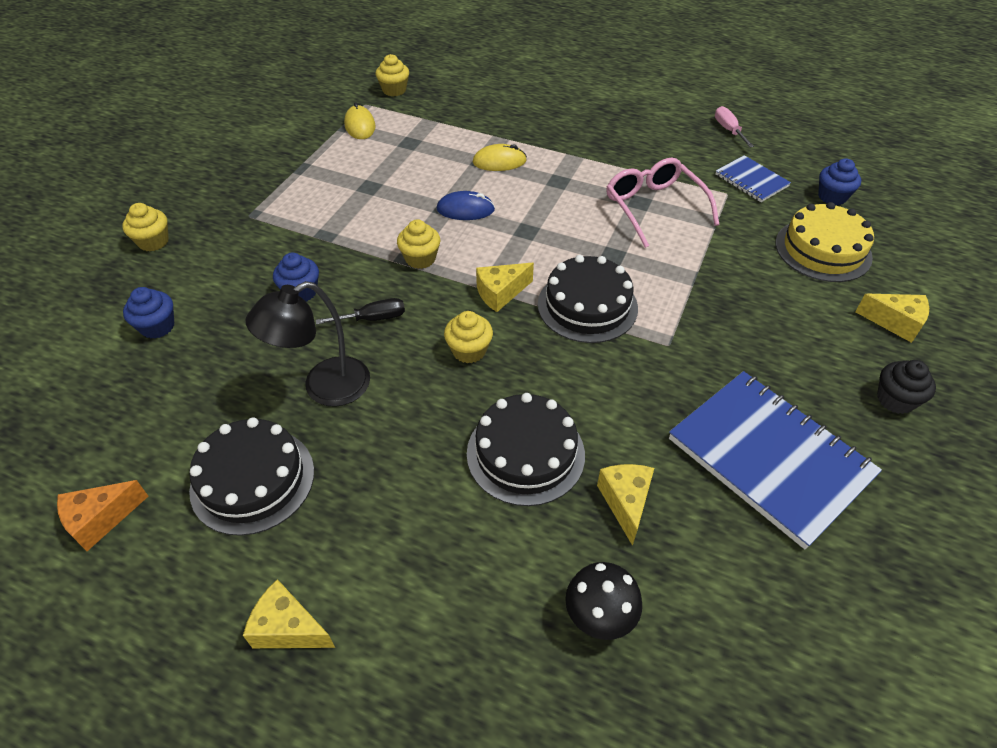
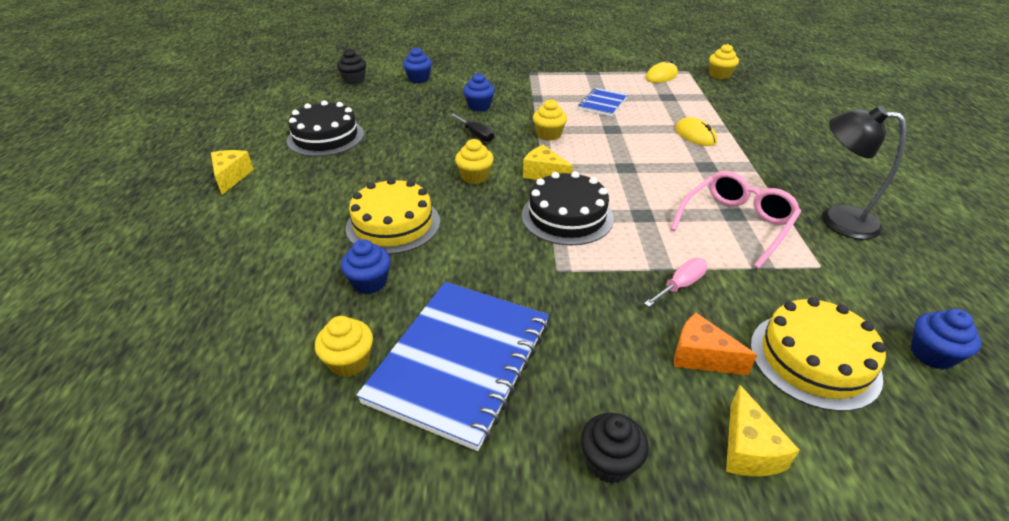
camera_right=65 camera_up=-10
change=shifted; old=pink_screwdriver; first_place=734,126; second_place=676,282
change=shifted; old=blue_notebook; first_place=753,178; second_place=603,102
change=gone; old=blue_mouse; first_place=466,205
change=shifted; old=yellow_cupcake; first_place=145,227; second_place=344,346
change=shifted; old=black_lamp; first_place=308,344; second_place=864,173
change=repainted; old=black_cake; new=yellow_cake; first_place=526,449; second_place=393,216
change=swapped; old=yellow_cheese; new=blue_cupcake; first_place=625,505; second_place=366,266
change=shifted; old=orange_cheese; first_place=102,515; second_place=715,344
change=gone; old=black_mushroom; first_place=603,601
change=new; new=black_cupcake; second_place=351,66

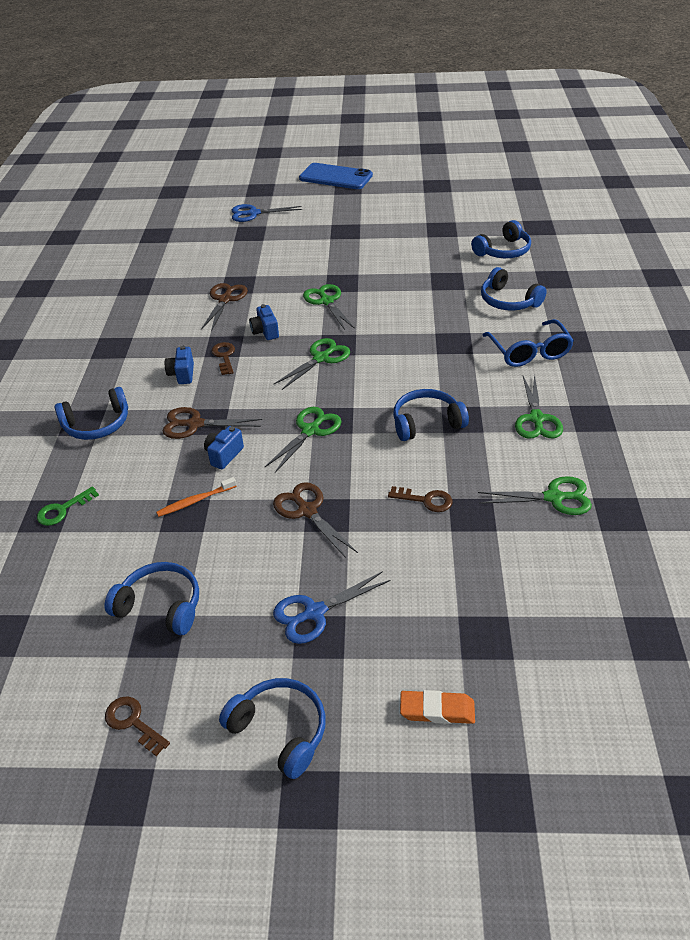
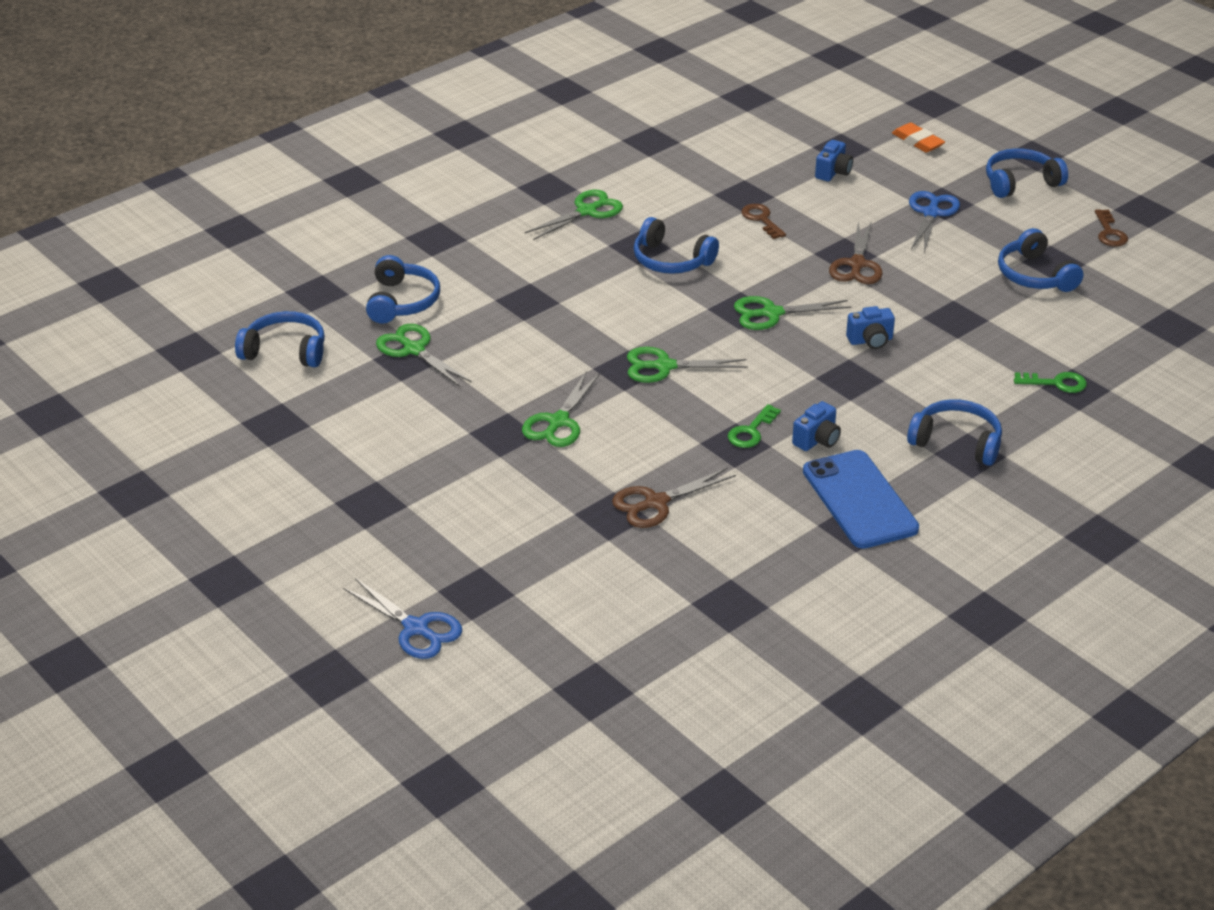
camera_right=-135 camera_up=-5
change=shifted; old=blue_phone; first_place=336,176; second_place=861,499
change=shifted; old=blue_camera; first_place=264,322; second_place=834,160
change=gone; old=blue_glasses; first_place=528,343
change=repainted; old=brown_key; new=green_key; first_place=223,358; second_place=754,426
change=gone; old=brown_scissors; first_place=212,423
change=shifted; old=green_scissors; first_place=535,495; second_place=424,355
change=gone; old=orange_toothbrush; first_place=196,497
change=rotated; old=blue_scissors; first_place=331,607; second_place=934,222; degrees=-90
change=rotated; old=blue_headphones; first_place=272,728; second_place=1027,173; degrees=75

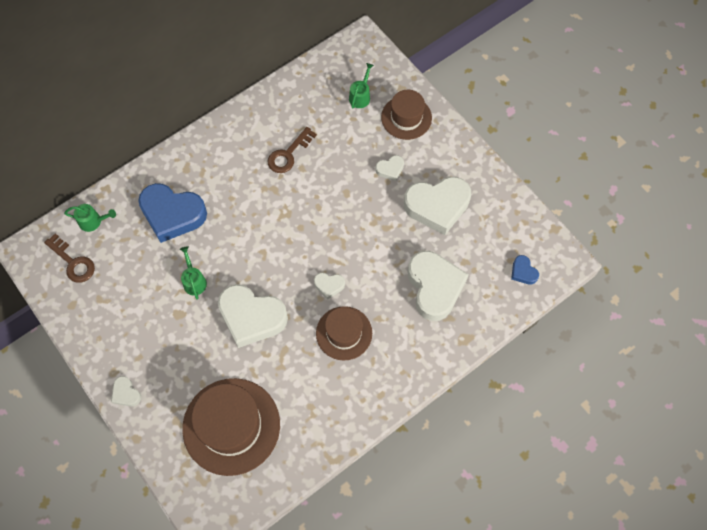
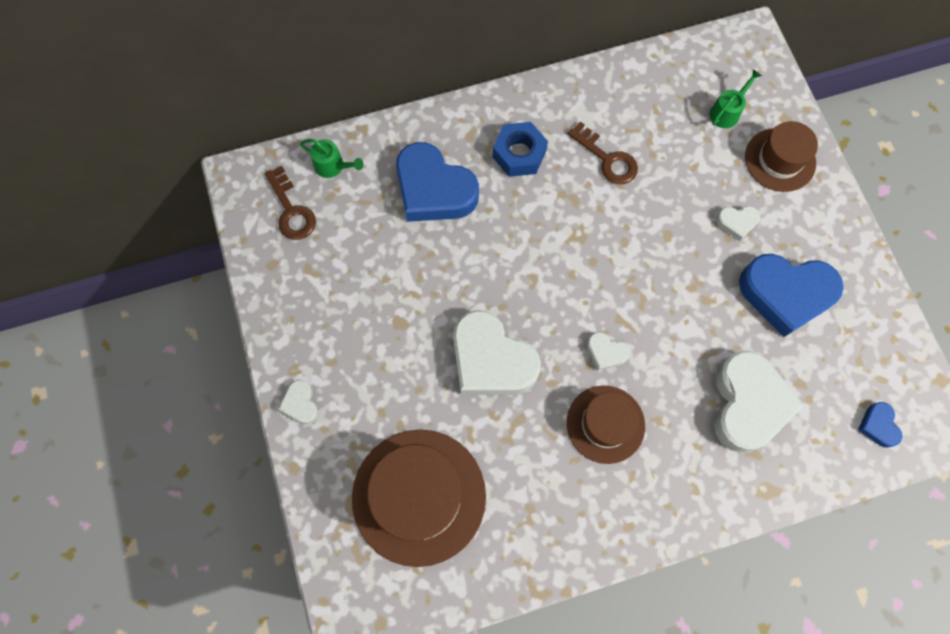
camera_right=20 camera_up=5
change=rotated; old=brown_key; first_place=292,150; second_place=602,152; degrees=-105
change=repainted; old=white_heart; new=blue_heart; first_place=437,206; second_place=791,295
change=gone; old=green_watering_can; first_place=193,273
change=new; new=blue_nut; second_place=520,149

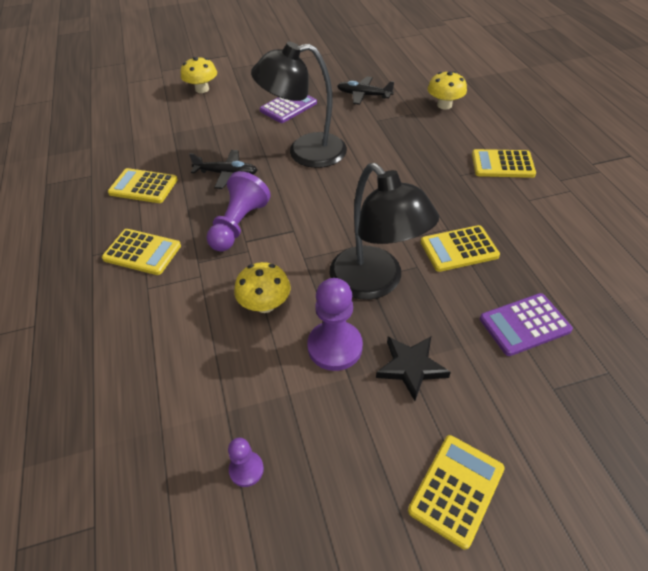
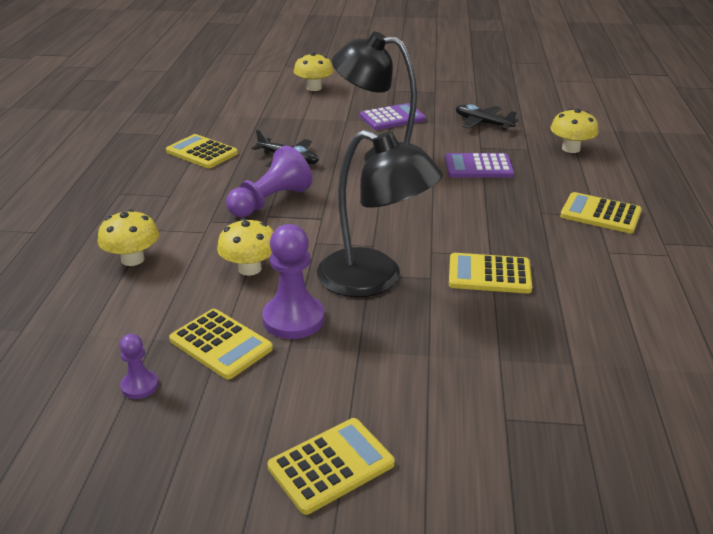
camera_right=20 camera_up=-15
change=rotated; old=black_lamp; first_place=384,231; second_place=380,213; degrees=-45
change=shifted; old=yellow_calculator; first_place=141,252; second_place=221,344
change=shifted; old=purple_calculator; first_place=526,324; second_place=479,165
change=gone; old=black_star; first_place=413,369
change=new; new=yellow_mushroom; second_place=128,237

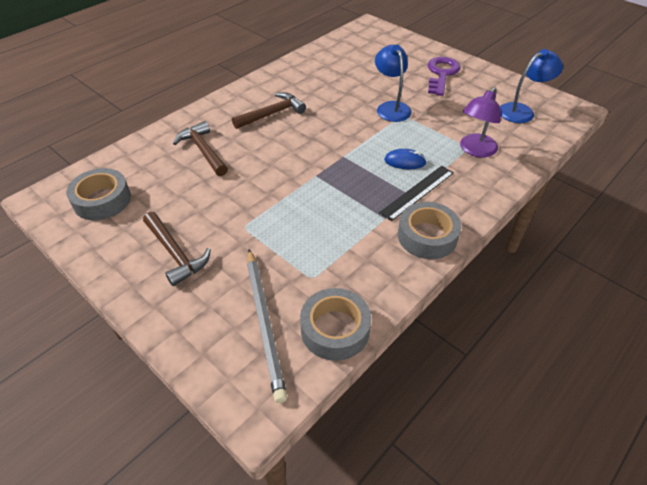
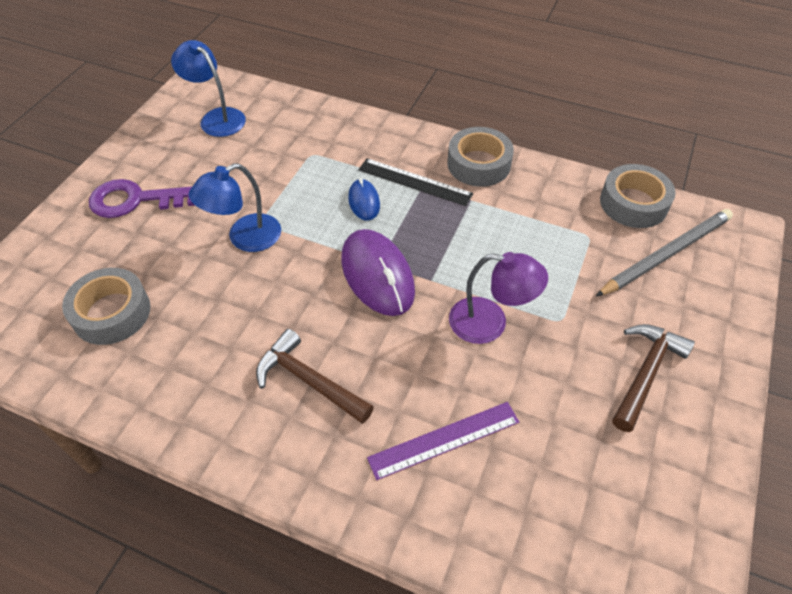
camera_right=-110 camera_up=5
change=shifted; old=purple_lamp; first_place=480,122; second_place=498,298
change=swapped; old=brown_hammer; new=purple_ruler; first_place=200,148; second_place=443,441
change=shifted; old=grey_tape; first_place=98,194; second_place=106,306
change=new; new=purple_mouse; second_place=378,272

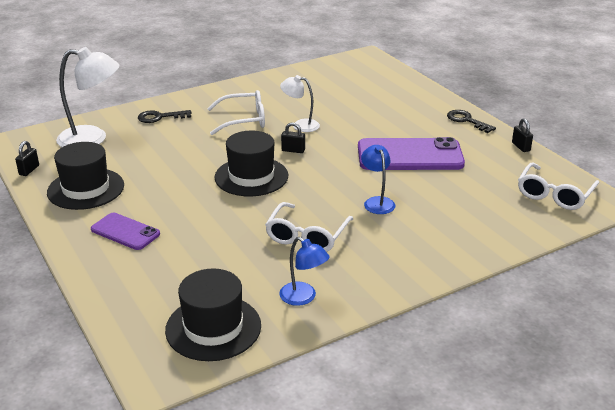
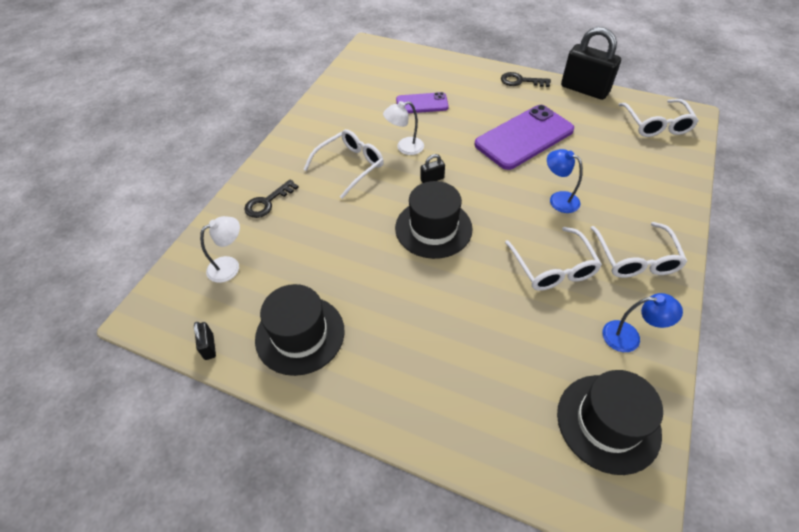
camera_right=-35 camera_up=20
change=scaled; old=white_lamp; first_place=87,97; second_place=220,249; factor=0.57
change=scaled; old=black_padlock; first_place=522,135; second_place=591,63; factor=2.32
change=shifted; old=purple_phone; first_place=125,231; second_place=422,102
change=new; new=white_glasses; second_place=639,250

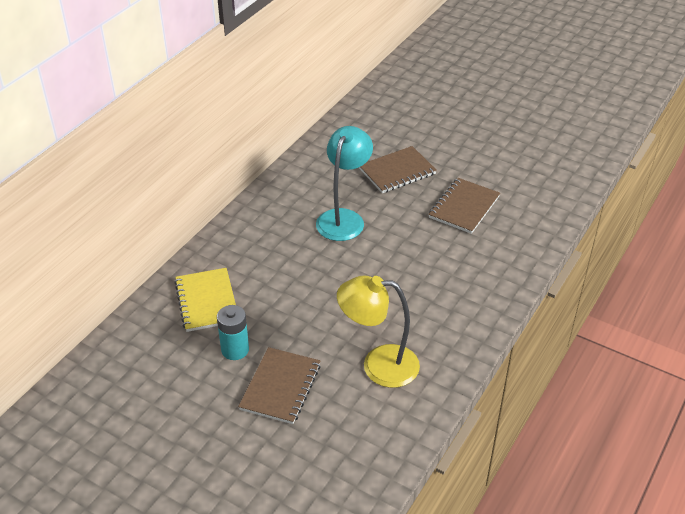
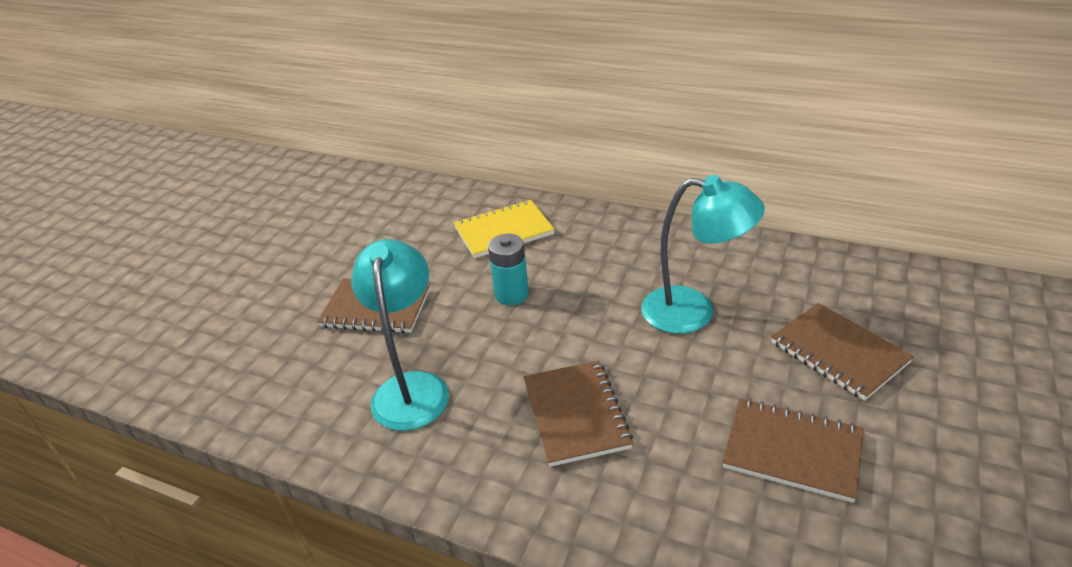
camera_right=85 camera_up=-5
change=repainted; old=yellow_lamp; new=turquoise_lamp; first_place=378,331; second_place=400,335
change=shifted; old=turquoise_battery; first_place=233,332; second_place=508,269
change=new; new=brown_notebook; second_place=578,414

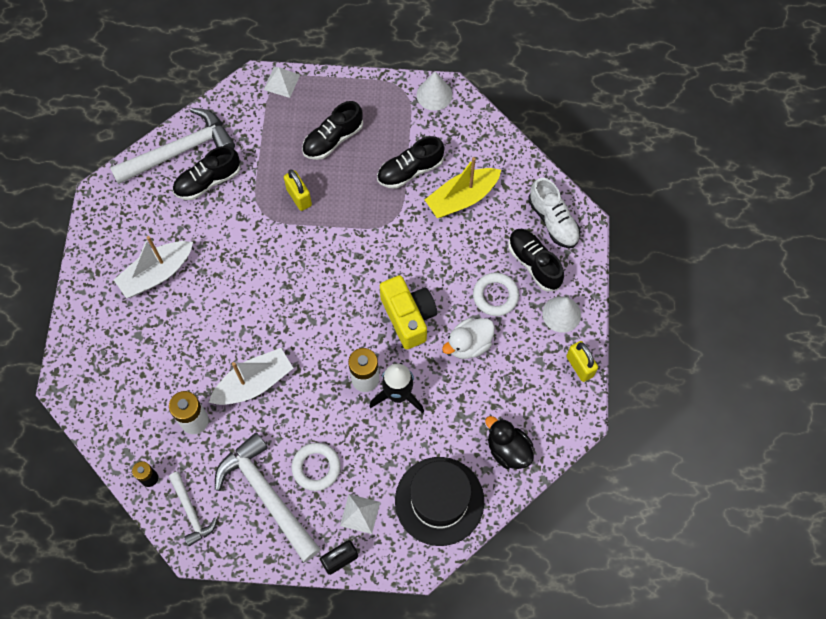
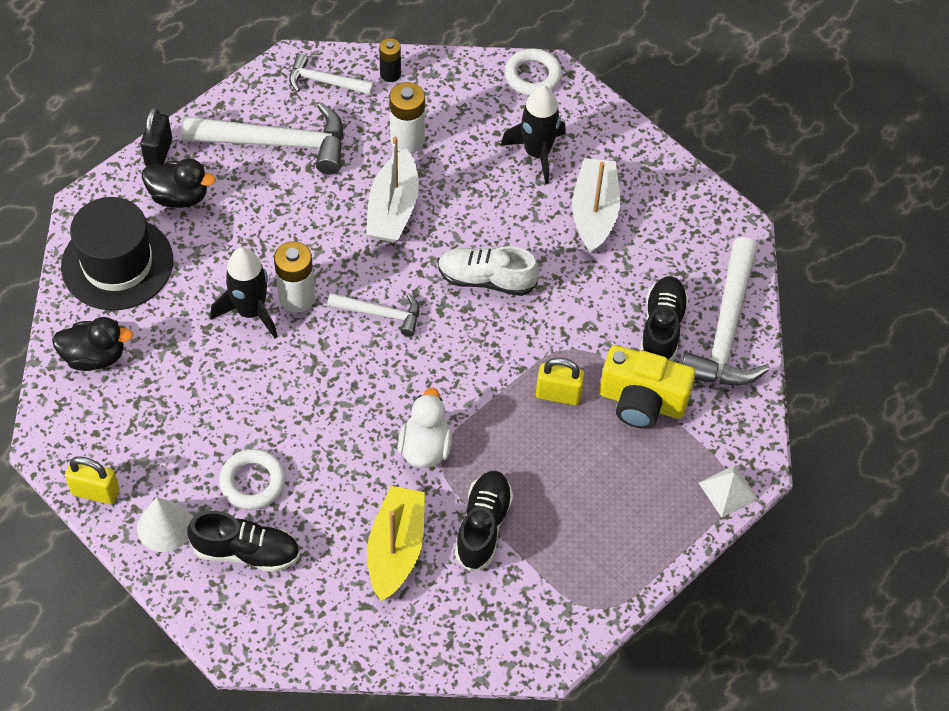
camera_right=130 camera_up=-10
change=gone; old=white_cone; first_place=434,91
change=gone; old=black_shoe; first_place=332,130
change=shifted; old=white_shoe; first_place=554,213; second_place=488,271
change=shifted; old=yellow_camera; first_place=408,312; second_place=648,387
change=shifted; old=white_duck; first_place=468,338; second_place=425,427
change=shifted; old=white_ring; first_place=316,467; second_place=533,72
change=swapped; old=white_pyramid; new=black_duck; first_place=360,514; second_place=179,183
change=new; new=black_rocket; second_place=533,134
change=new; new=white_hammer; second_place=373,315

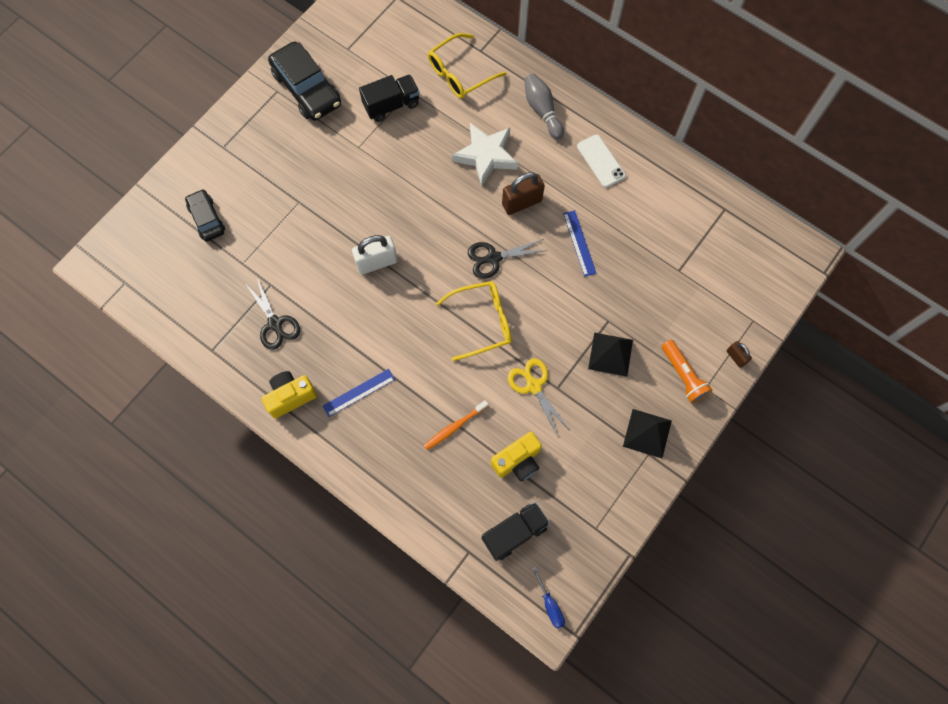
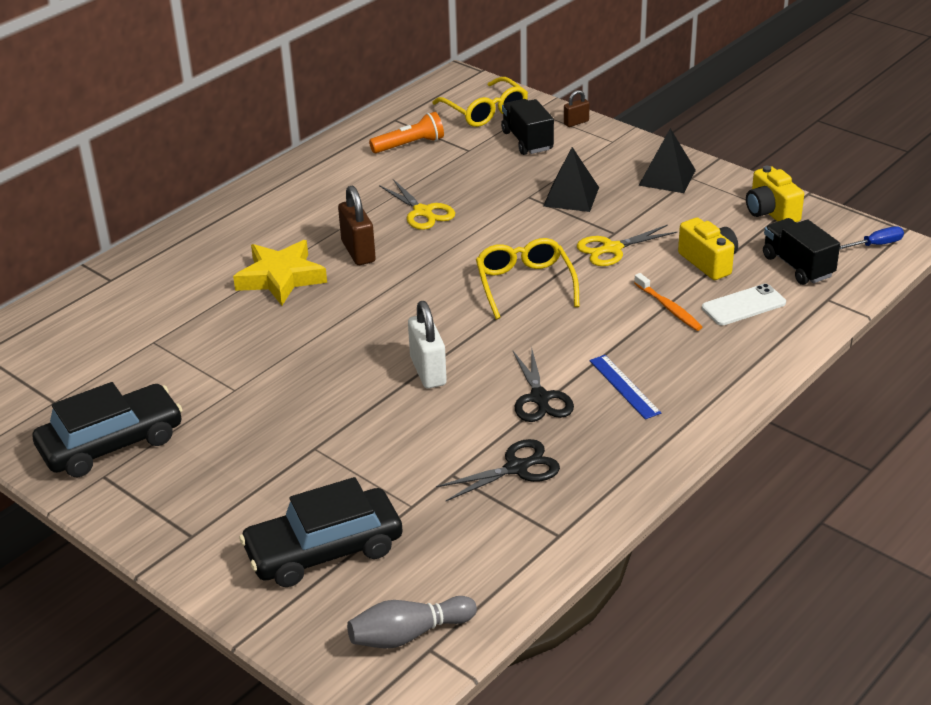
camera_right=-85 camera_up=-35
change=shifted; old=yellow_glasses; first_place=467,66; second_place=480,102
change=shifted; old=black_truck; first_place=389,98; second_place=527,127
change=shifted; old=grey_bowling_pin; first_place=544,107; second_place=412,622
change=repainted; old=white_star; new=yellow_star; first_place=485,155; second_place=280,273
change=shifted; old=white_phone; first_place=601,161; second_place=744,305
change=scaled; old=black_car; first_place=205,215; second_place=321,532; factor=1.69
change=swapped; old=blue_ruler; new=yellow_scissors; first_place=579,243; second_place=417,204
change=shifted; old=black_scissors; first_place=508,259; second_place=543,384
change=shifted; old=orange_flashlight; first_place=687,371; second_place=406,132
change=shifted; old=yellow_camera; first_place=289,395; second_place=775,194

